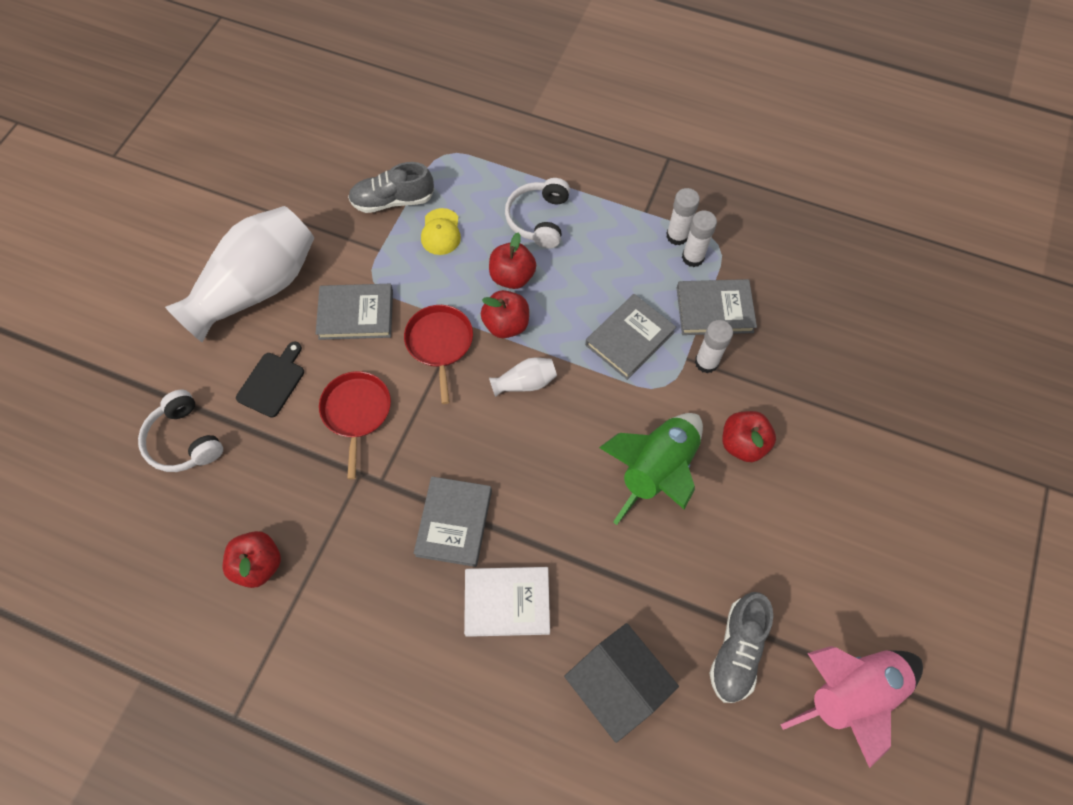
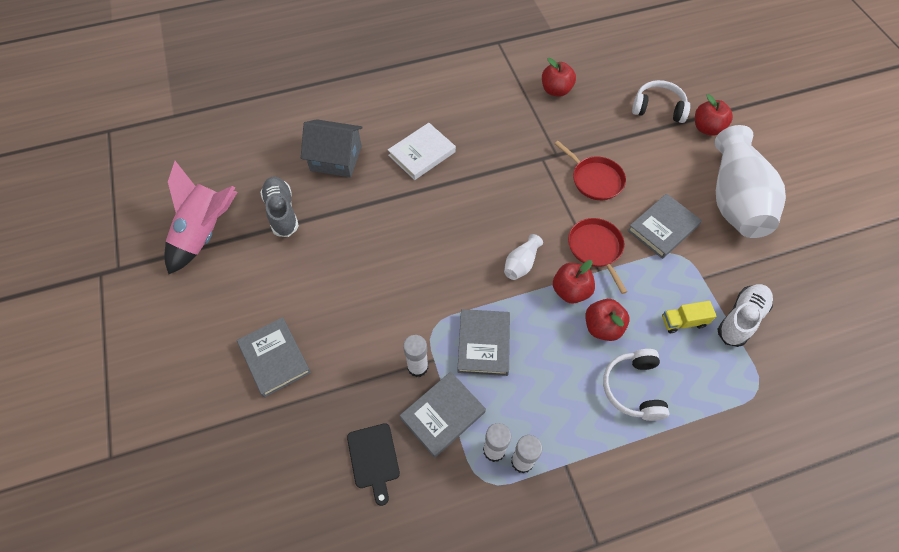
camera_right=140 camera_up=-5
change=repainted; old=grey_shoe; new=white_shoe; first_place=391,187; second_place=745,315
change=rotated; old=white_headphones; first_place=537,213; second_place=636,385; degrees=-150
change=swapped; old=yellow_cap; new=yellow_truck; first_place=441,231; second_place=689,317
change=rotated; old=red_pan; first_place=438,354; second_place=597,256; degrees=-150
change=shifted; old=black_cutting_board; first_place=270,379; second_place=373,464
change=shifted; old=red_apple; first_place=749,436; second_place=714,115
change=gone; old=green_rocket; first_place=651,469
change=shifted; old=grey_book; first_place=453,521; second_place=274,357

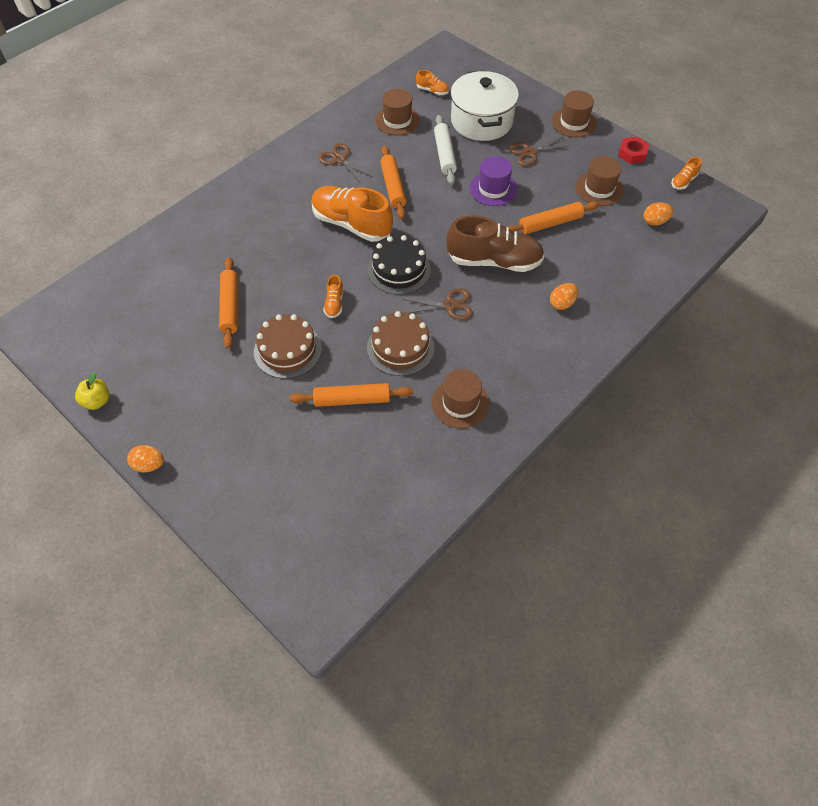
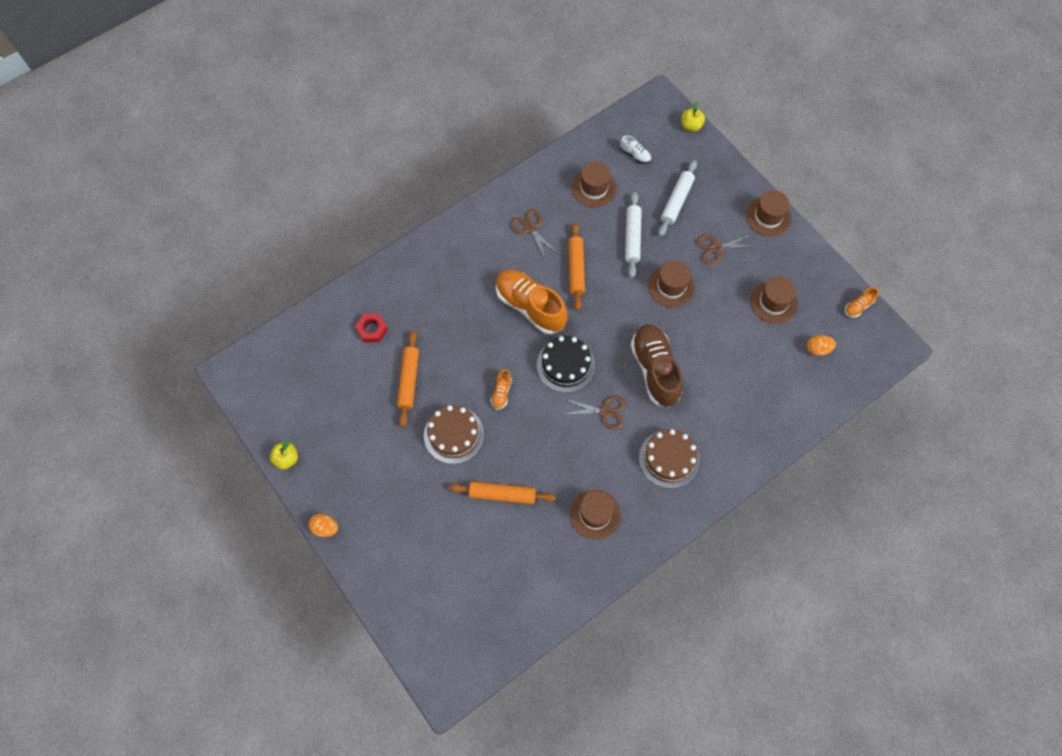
camera_right=10 camera_up=10
change=repainted; old=orange_shoe; new=white_shoe; first_place=432,82; second_place=635,149
change=swapped; old=white_pot; new=white_rolling_pin; first_place=484,105; second_place=677,198
change=shifted; old=red_nut; first_place=634,150; second_place=371,328
change=repainted; old=purple_hat; new=brown_hat; first_place=493,181; second_place=671,283
change=gone; old=orange_rolling_pin; first_place=553,217
change=rotated; old=brown_shoe; first_place=495,243; second_place=657,365; degrees=-120
change=gone; old=orange_egg; first_place=564,296
change=shifted; old=brown_cake; first_place=401,343; second_place=669,459
change=new; new=yellow_apple; second_place=693,117

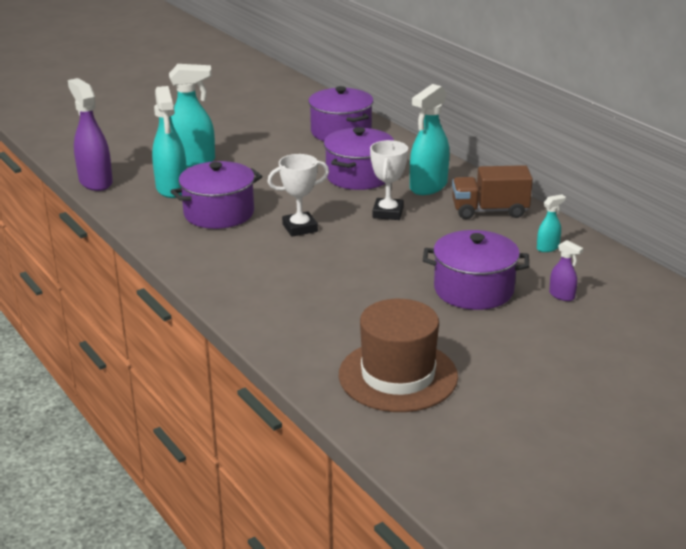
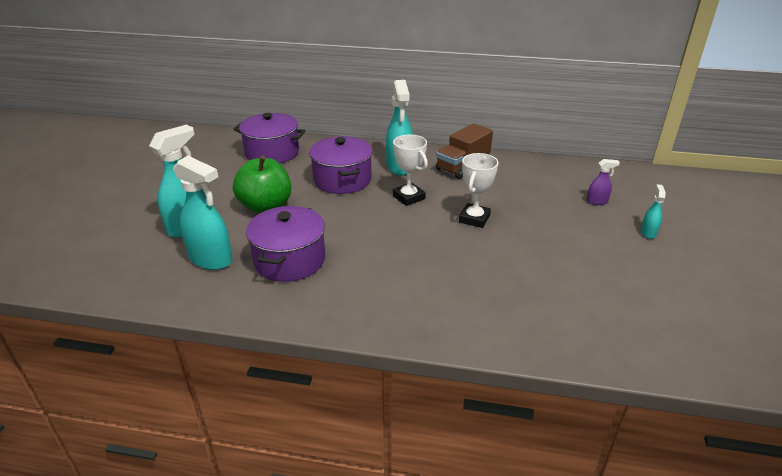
camera_right=-45 camera_up=5
change=gone; old=purple_spray_bottle; first_place=90,134
change=shifted; old=white_trophy; first_place=298,195; second_place=479,190
change=shifted; old=turquoise_spray_bottle; first_place=551,223; second_place=653,211
change=gone; old=purple_pot; first_place=476,270
change=gone; old=brown_hat; first_place=398,355
change=new; new=green_apple; second_place=262,184

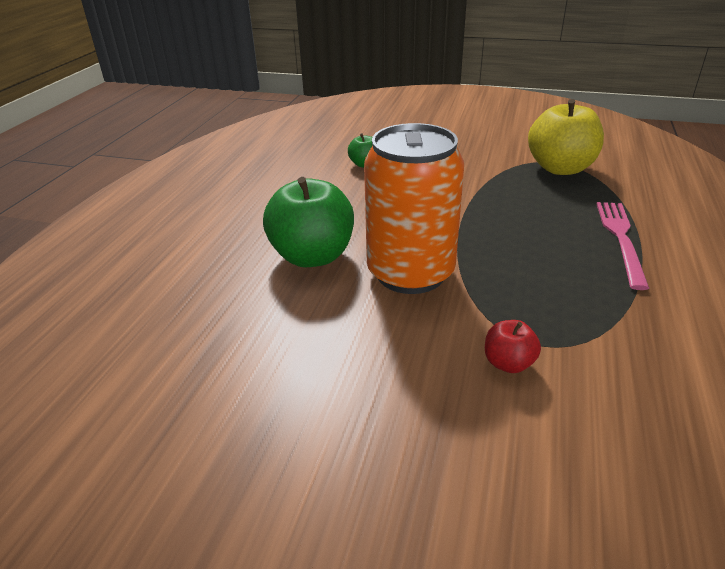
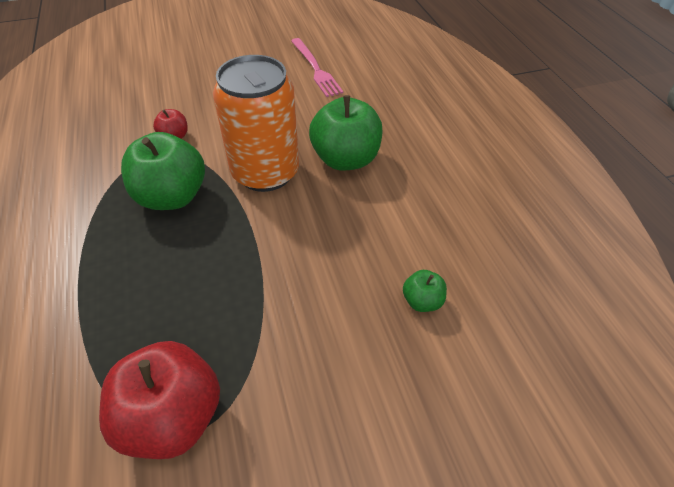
camera_right=145 camera_up=15
change=repainted; old=yellow_apple; new=red_apple; first_place=566,137; second_place=159,400
change=shifted; old=pink_fork; first_place=622,246; second_place=317,67
change=new; new=green_apple; second_place=163,171

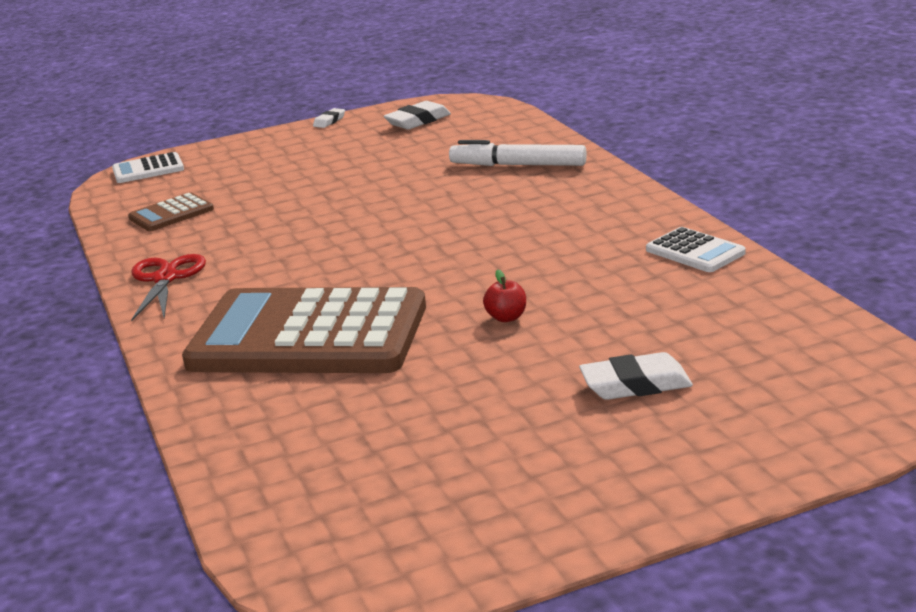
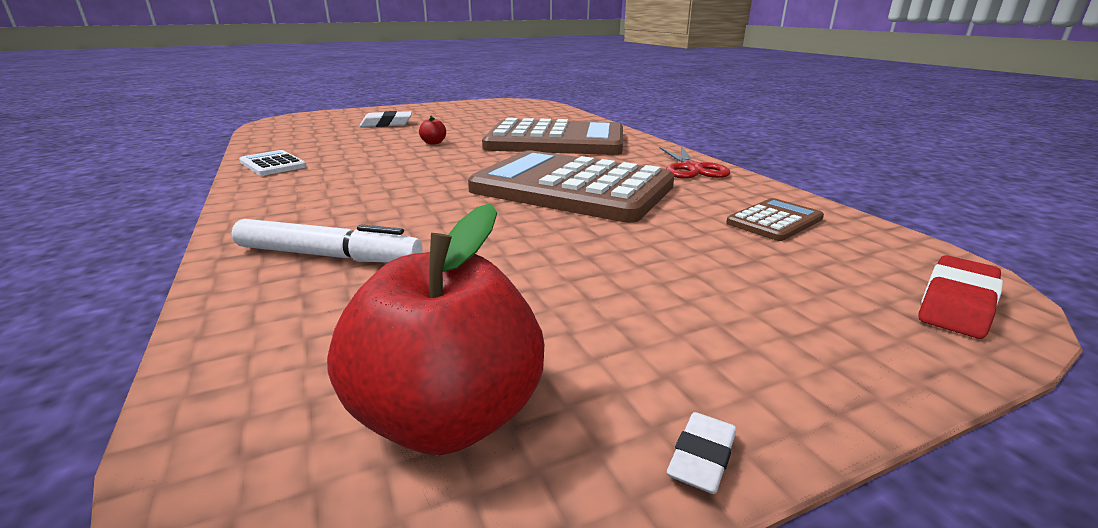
camera_right=175 camera_up=0
change=swapped; old=white_eraser; new=red_apple; first_place=417,115; second_place=435,329
change=swapped; old=white_calculator; new=red_eraser; first_place=148,167; second_place=960,297
change=new; new=brown_calculator; second_place=571,186

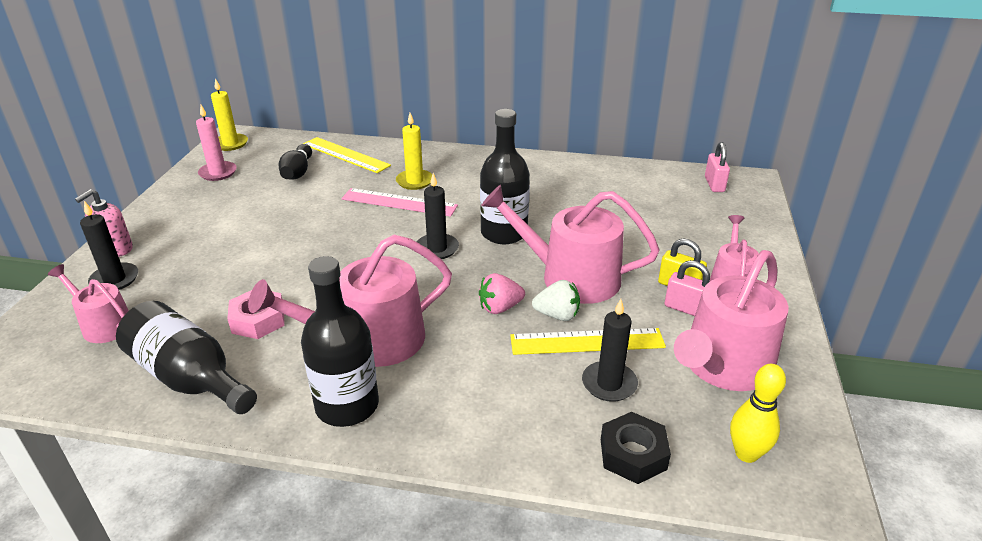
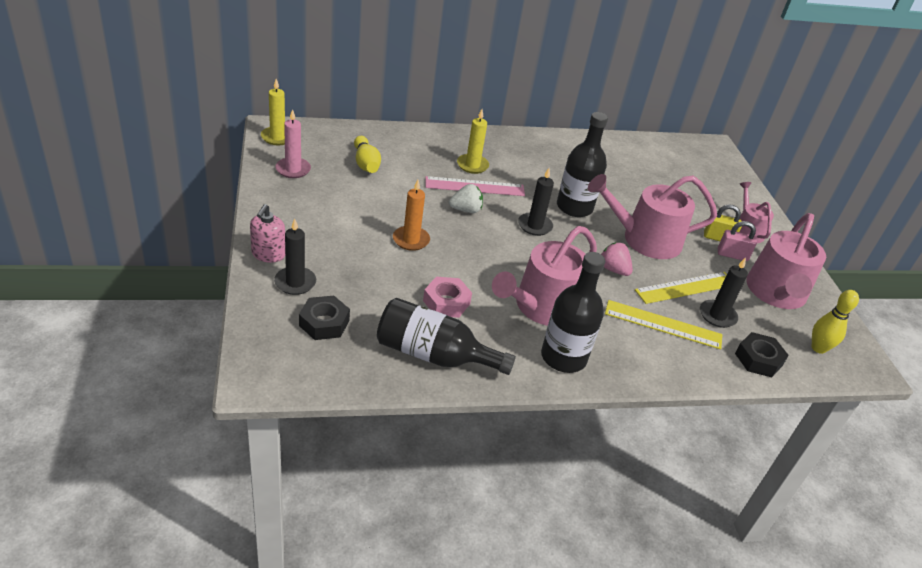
camera_right=-25 camera_up=5
change=shifted; old=yellow_ruler; first_place=347,155; second_place=664,325
change=gone; old=pink_padlock; first_place=717,167
change=repainted; old=black_bowling_pin; new=yellow_bowling_pin; first_place=295,161; second_place=367,154
change=swapped; old=pink_watering_can; new=black_nut; first_place=88,303; second_place=324,318
change=rotated; old=pink_strawberry; first_place=502,293; second_place=617,259; degrees=90
change=shifted; old=white_strawberry; first_place=556,300; second_place=466,198
change=new; new=orange_candle; second_place=411,215

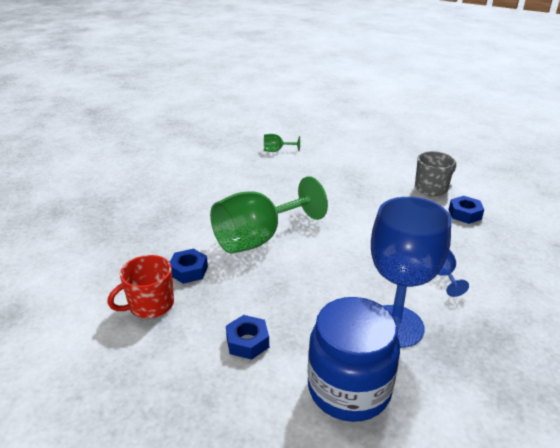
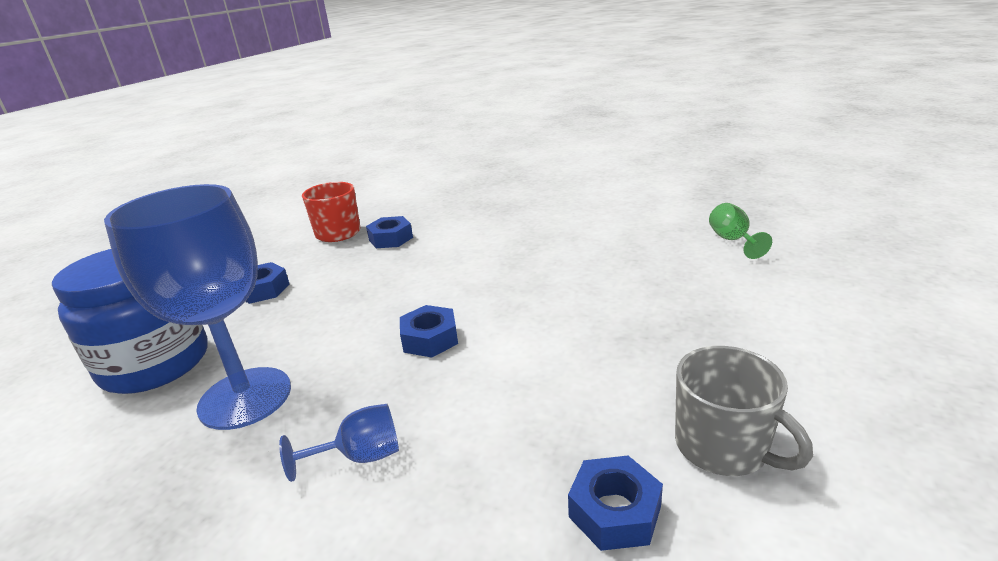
camera_right=85 camera_up=-5
change=gone; old=green_goblet; first_place=269,215
change=new; new=blue_nut; second_place=429,331

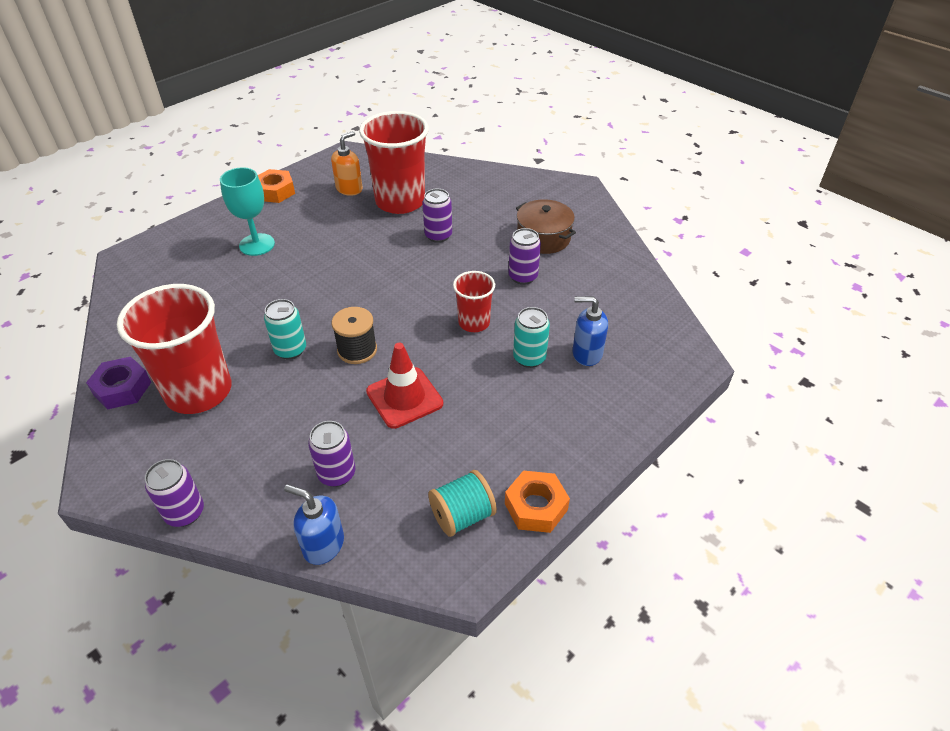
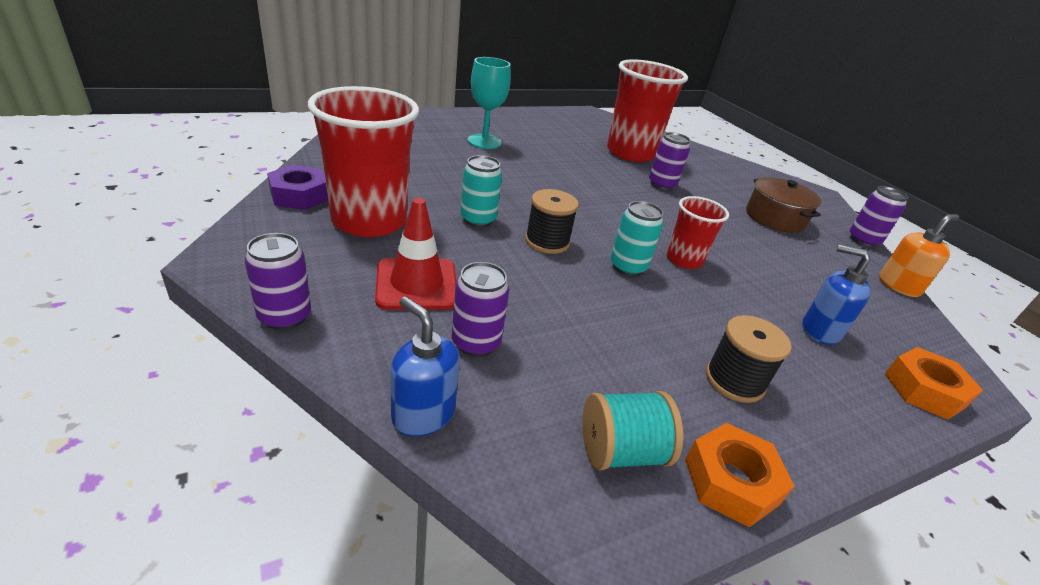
camera_right=15 camera_up=-10
change=shifted; old=orange_soap_dispenser; first_place=347,163; second_place=919,255
change=shifted; old=orange_nut; first_place=276,186; second_place=934,383
change=shifted; old=purple_can; first_place=525,256; second_place=879,217
change=shifted; old=turquoise_can; first_place=531,337; second_place=636,238
change=shifted; old=red_traffic_cone; first_place=404,386; second_place=415,254
change=new; new=black_spool; second_place=749,359

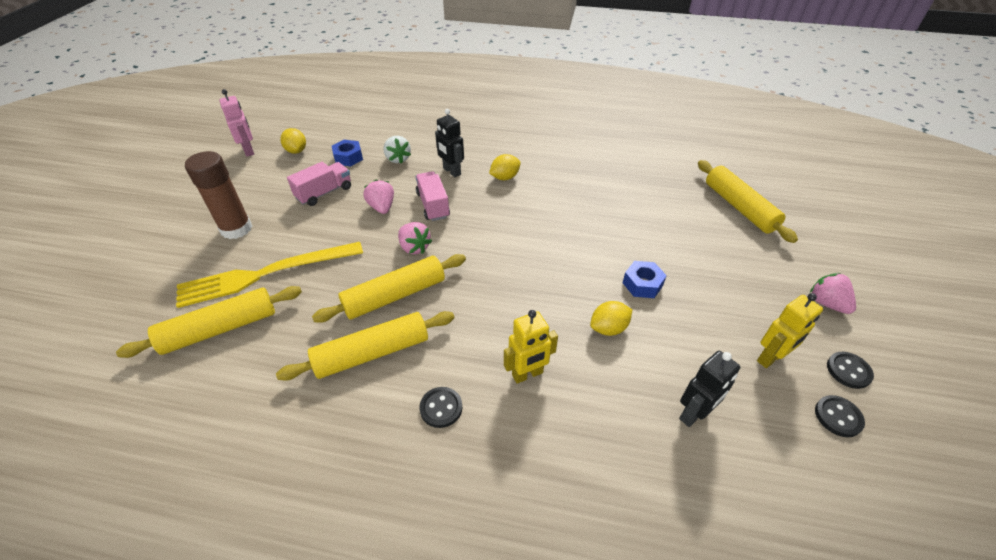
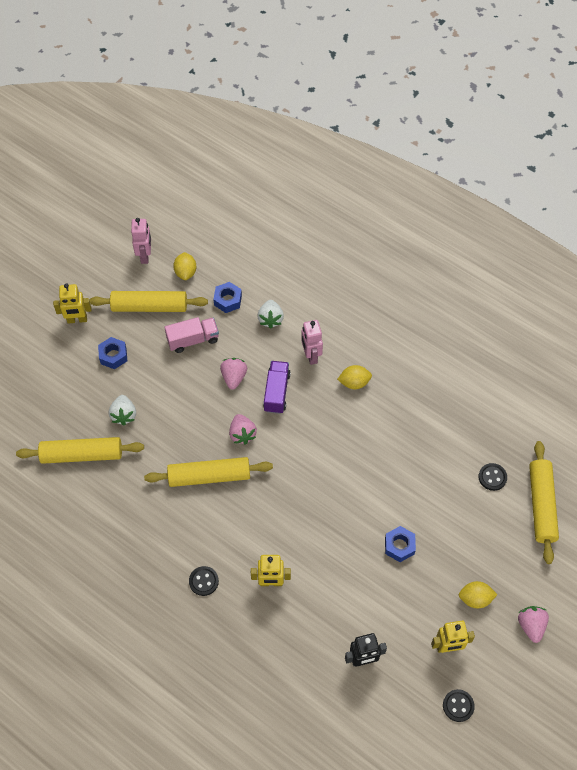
camera_right=25 camera_up=15
change=repainted; old=black_robot; new=pink_robot; first_place=449,143; second_place=312,342
change=swapped; old=brown_glue_stick; new=blue_nut; first_place=218,195; second_place=112,353
change=repainted; old=pink_truck; new=purple_truck; first_place=433,196; second_place=277,387
change=swapped; old=yellow_fork; new=white_strawberry; first_place=269,275; second_place=122,410
change=shifted; old=yellow_lemon; first_place=611,318; second_place=478,594
change=shifted; old=yellow_rolling_pin; first_place=365,346; second_place=148,301
change=shifted; old=black_button; first_place=850,370; second_place=492,477
change=new; new=yellow_robot; second_place=72,303

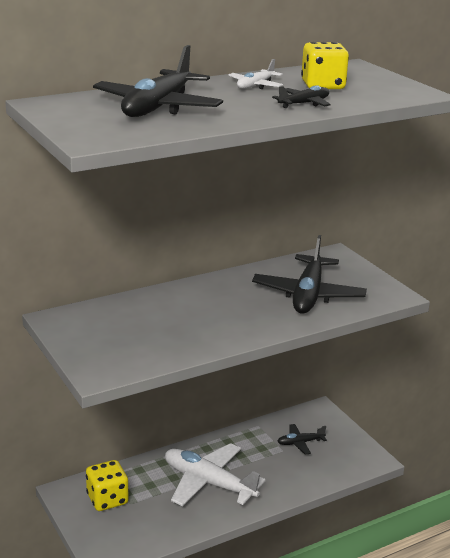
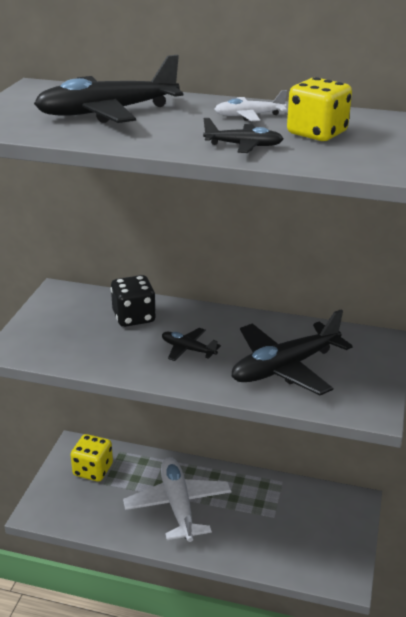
camera_right=45 camera_up=5
change=shifted; old=black_plane; first_place=302,439; second_place=191,344
change=new; new=black_dice; second_place=133,301

